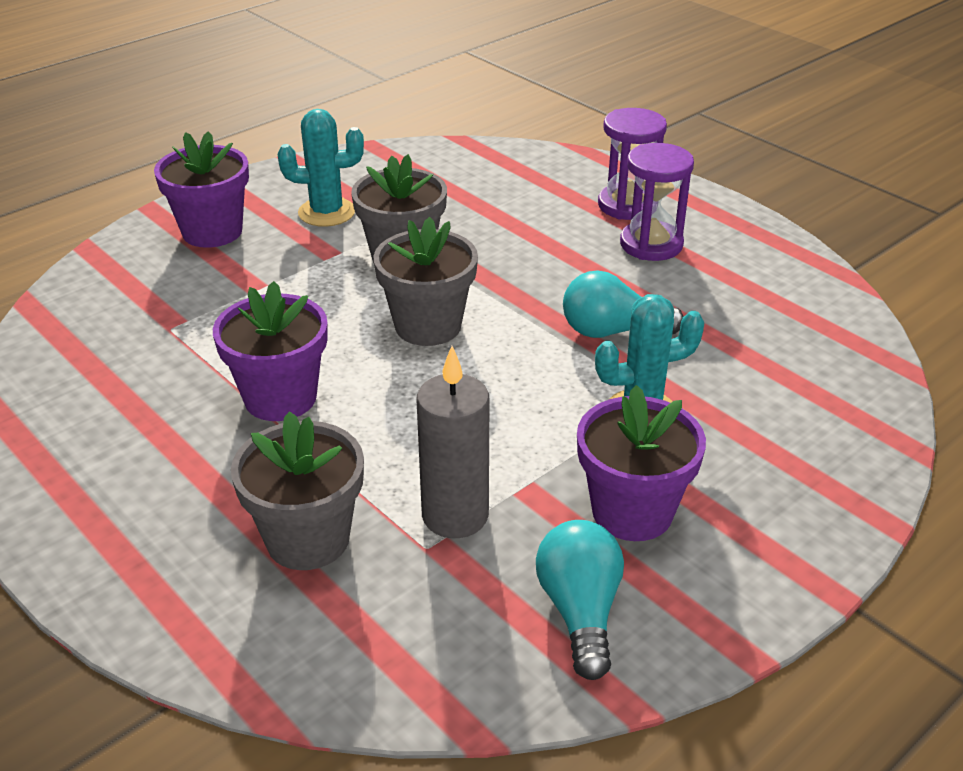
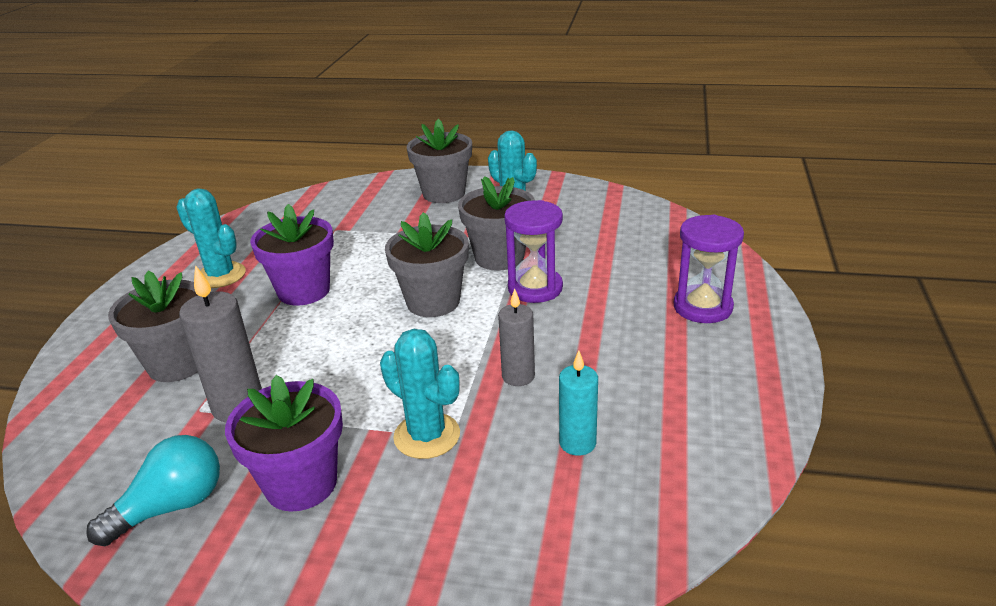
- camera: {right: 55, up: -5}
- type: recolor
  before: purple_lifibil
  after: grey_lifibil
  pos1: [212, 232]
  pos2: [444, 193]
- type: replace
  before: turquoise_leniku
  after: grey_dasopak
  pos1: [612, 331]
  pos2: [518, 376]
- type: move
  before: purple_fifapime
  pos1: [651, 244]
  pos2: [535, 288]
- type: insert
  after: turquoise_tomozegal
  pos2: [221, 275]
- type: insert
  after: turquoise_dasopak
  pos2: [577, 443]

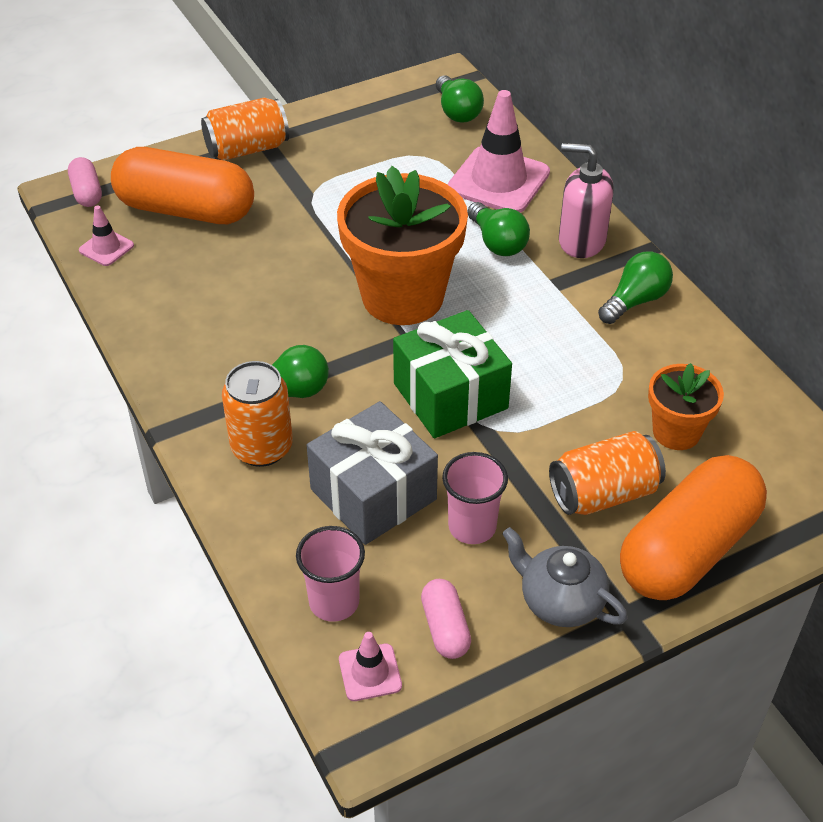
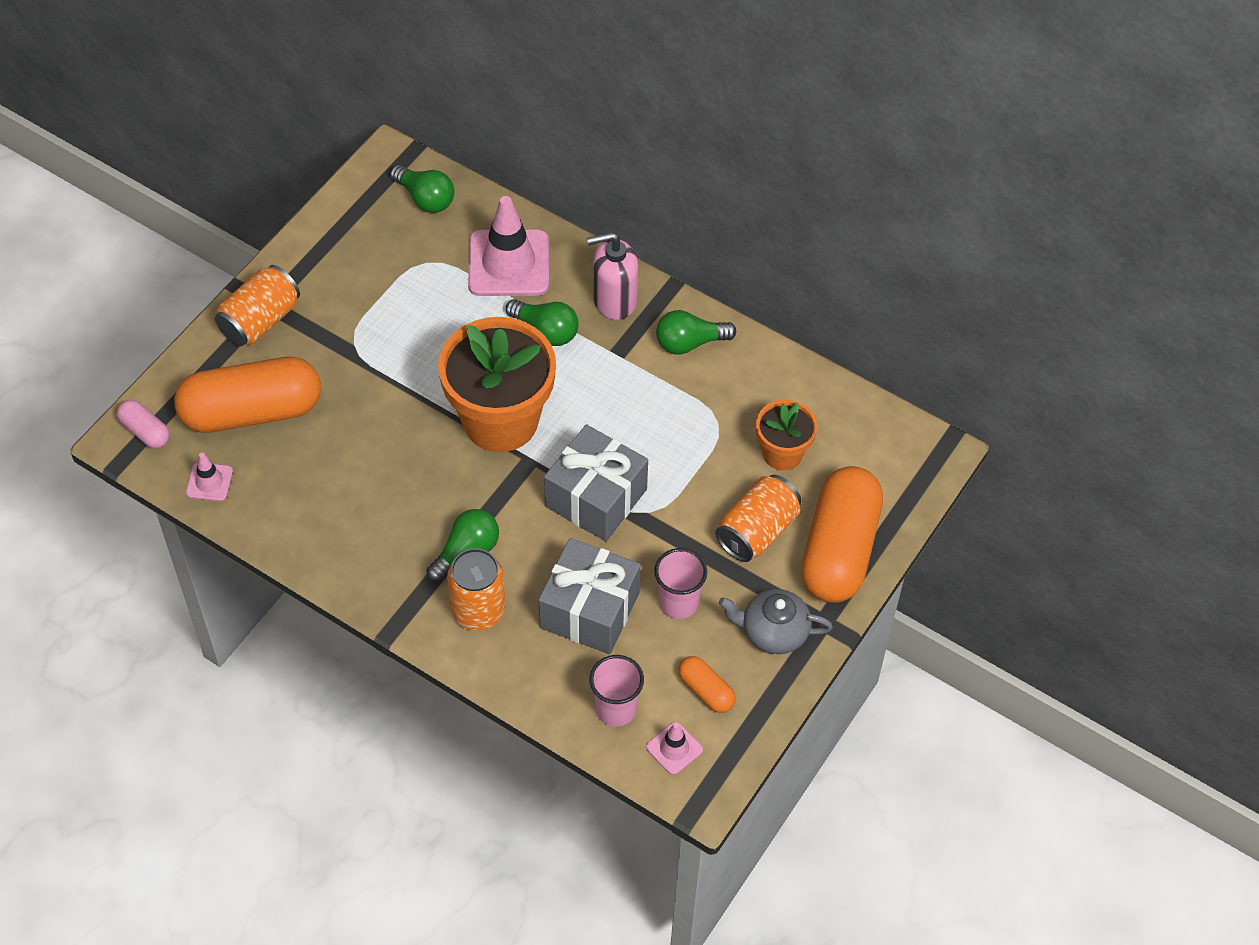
- camera: {right: -30, up: 10}
- type: recolor
  before: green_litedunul
  after: grey_litedunul
  pos1: [450, 396]
  pos2: [596, 498]
- type: recolor
  before: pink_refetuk
  after: orange_refetuk
  pos1: [445, 628]
  pos2: [706, 691]
- type: rotate
  before: green_leniku
  pos1: [635, 301]
  pos2: [689, 343]
  turn: -120

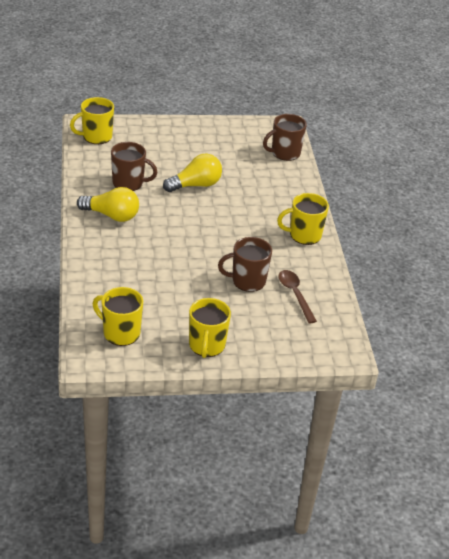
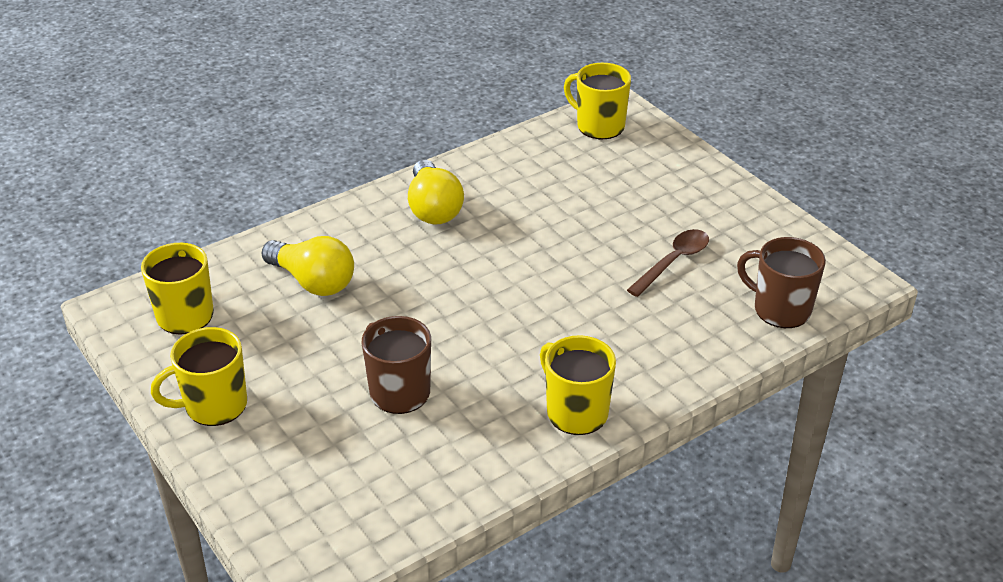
- camera: {right: 65, up: 0}
- type: delete
  before: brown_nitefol
  pos1: [129, 183]
- type: move
  before: yellow_leniku
  pos1: [195, 185]
  pos2: [313, 281]
- type: move
  before: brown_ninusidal
  pos1: [295, 295]
  pos2: [673, 262]

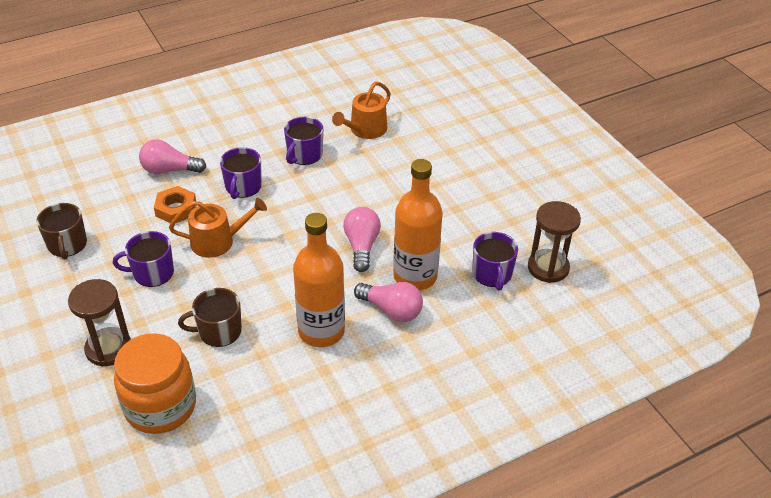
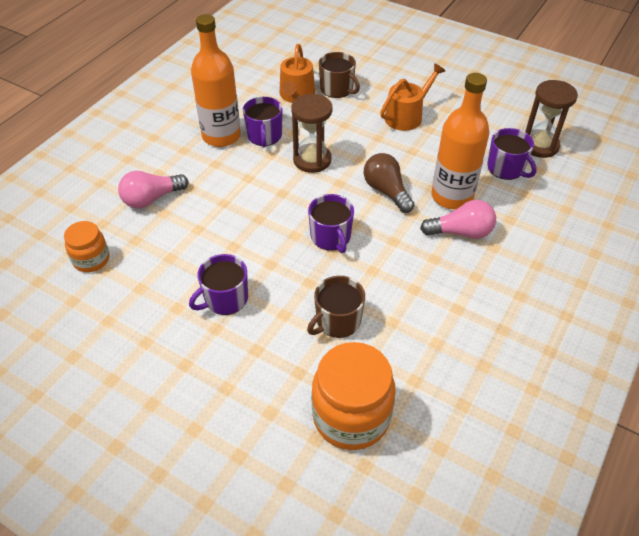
- camera: {right: -30, up: 5}
- type: move
  before: brown_nitefol
  pos1: [67, 244]
  pos2: [337, 89]
- type: move
  before: brown_fifapime
  pos1: [108, 348]
  pos2: [312, 160]
- type: delete
  before: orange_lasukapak
  pos1: [176, 209]
- type: move
  before: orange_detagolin
  pos1: [218, 241]
  pos2: [407, 116]
- type: move
  before: purple_nitefol
  pos1: [243, 187]
  pos2: [331, 237]
- type: move
  before: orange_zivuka
  pos1: [321, 331]
  pos2: [221, 136]
- type: recolor
  before: pink_leniku
  after: brown_leniku
  pos1: [361, 246]
  pos2: [386, 191]
- type: insert
  after: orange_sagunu
  pos2: [91, 259]

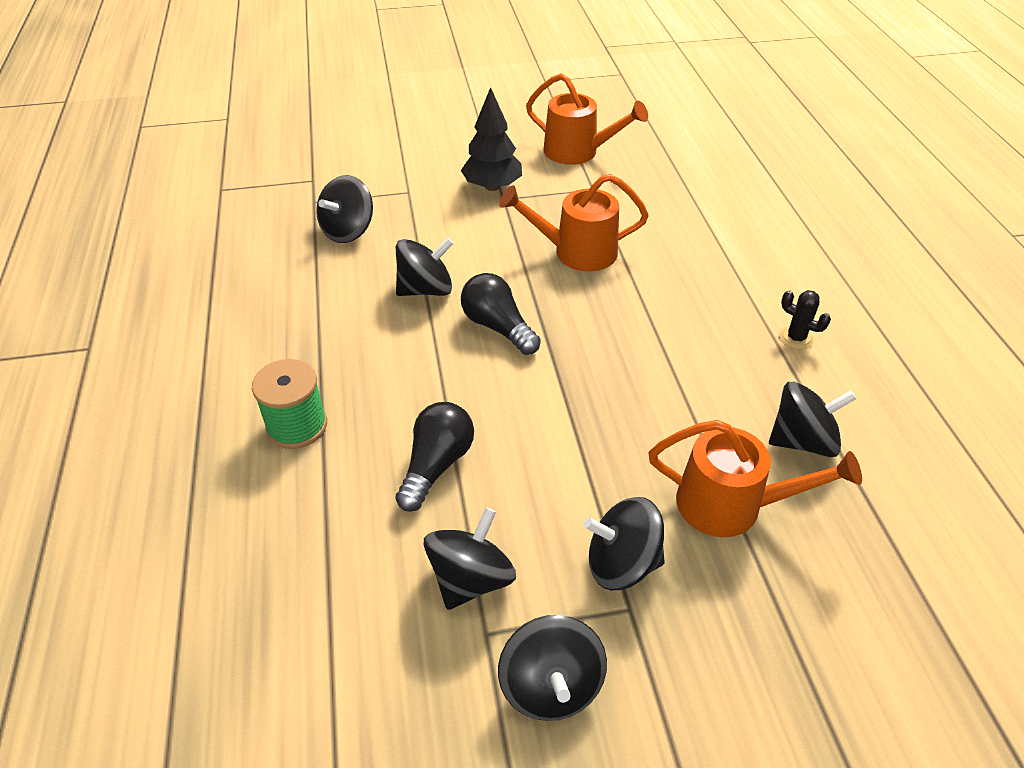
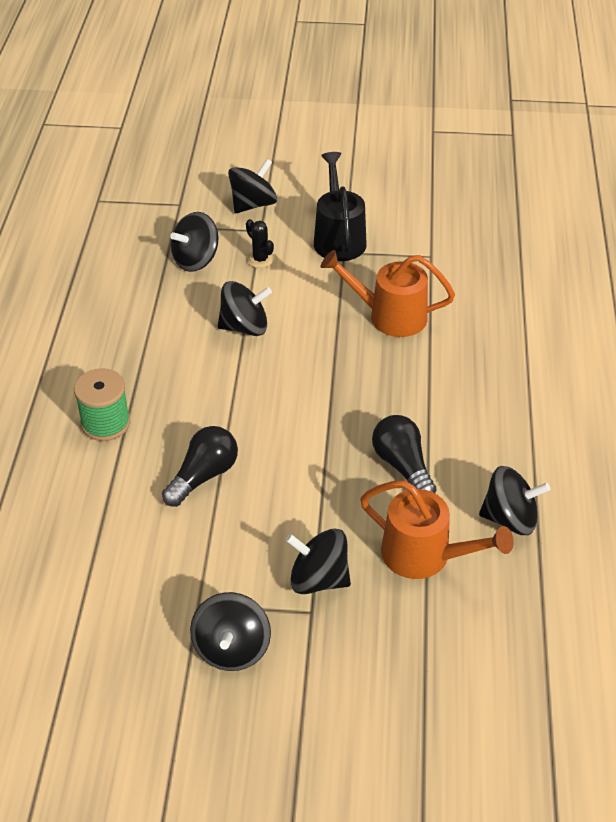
- camera: {right: 15, up: 0}
- type: move
  before: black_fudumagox
  pos1: [471, 579]
  pos2: [253, 204]
- type: replace
  before: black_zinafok
  after: black_detagolin
  pos1: [492, 186]
  pos2: [338, 238]
- type: move
  before: black_leniku
  pos1: [498, 327]
  pos2: [402, 466]
- type: delete
  before: orange_detagolin
  pos1: [578, 152]
- type: move
  before: black_tomozegal
  pos1: [796, 338]
  pos2: [260, 259]

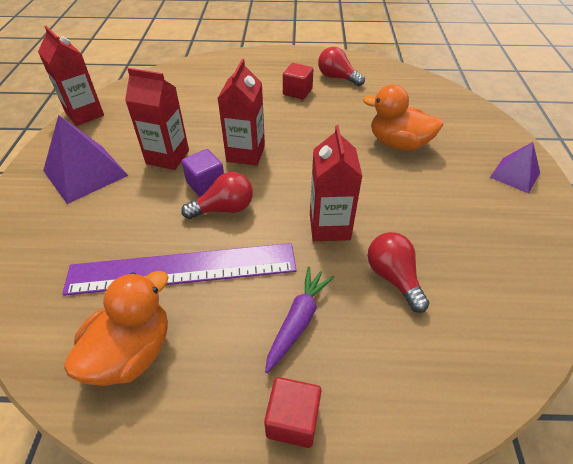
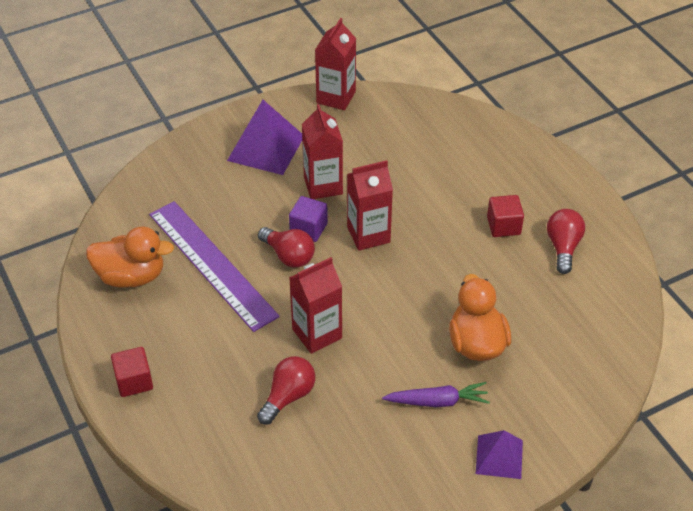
- camera: {right: 60, up: 0}
- type: move
  before: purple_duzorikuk
  pos1: [298, 321]
  pos2: [437, 401]

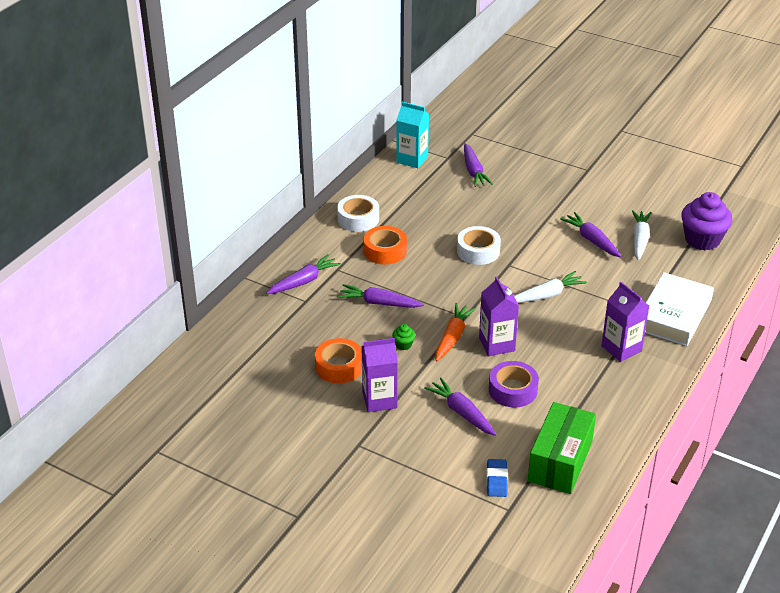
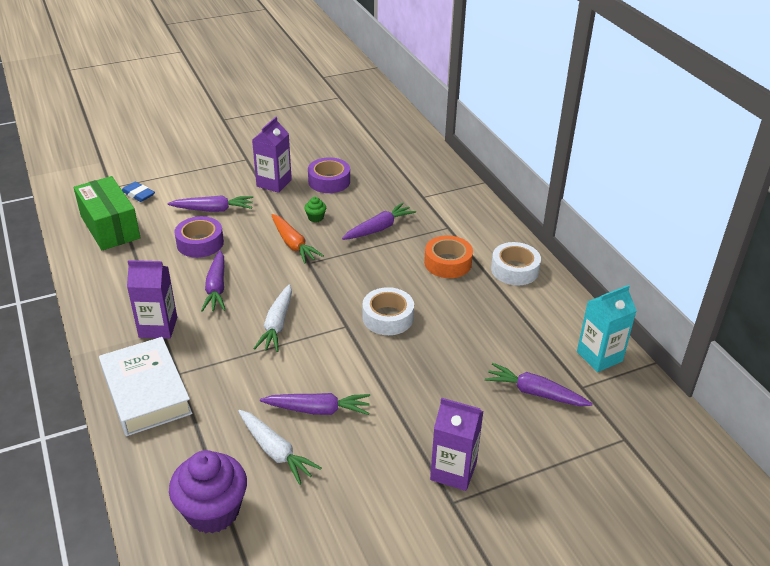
- camera: {right: 125, up: 0}
- type: move
  before: purple_duzorikuk
  pos1: [304, 281]
  pos2: [216, 288]
- type: recolor
  before: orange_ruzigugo
  after: purple_ruzigugo
  pos1: [339, 367]
  pos2: [329, 181]
- type: move
  before: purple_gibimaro
  pos1: [496, 344]
  pos2: [453, 471]

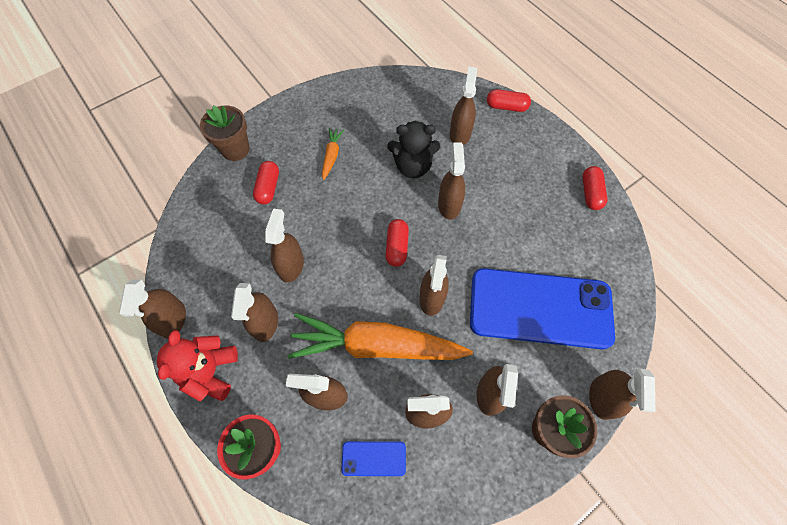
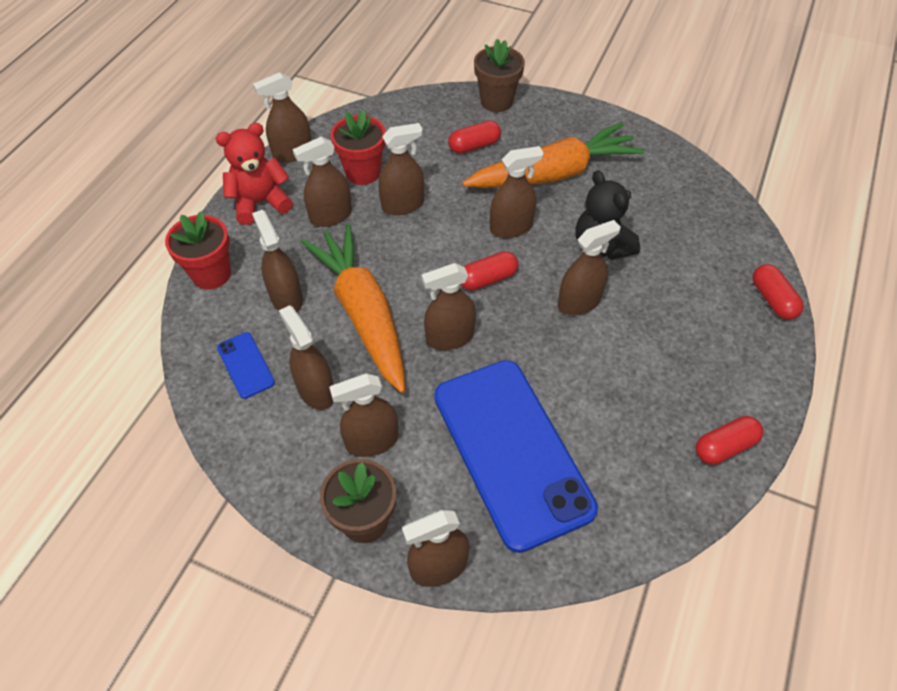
- camera: {right: 60, up: -10}
- type: resize
  before: orange_duzorikuk
  pos1: [331, 156]
  pos2: [553, 174]
  scale: 2.37
- type: move
  before: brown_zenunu
  pos1: [460, 134]
  pos2: [511, 227]
- type: insert
  after: red_lifibil
  pos2: [363, 172]

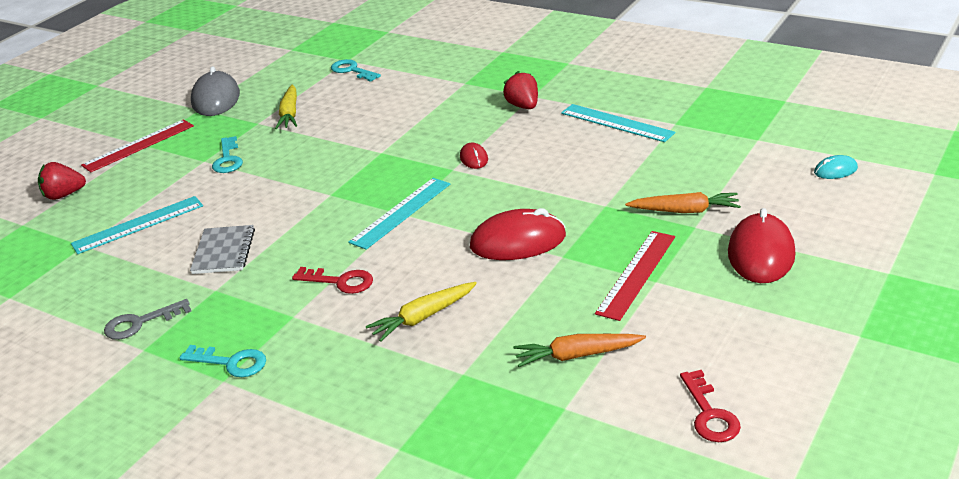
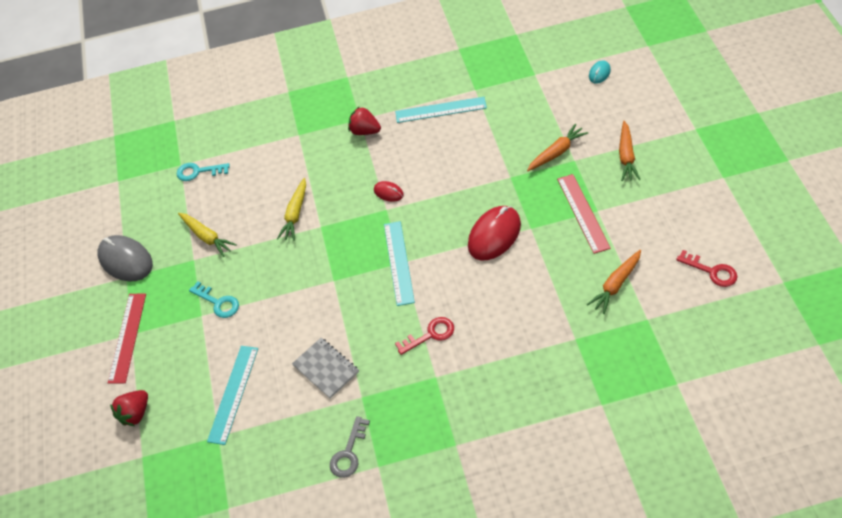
- camera: {right: -40, up: 20}
- type: delete
  before: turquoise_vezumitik
  pos1: [230, 362]
- type: move
  before: yellow_duzorikuk
  pos1: [423, 317]
  pos2: [295, 214]
- type: replace
  before: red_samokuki
  after: orange_duzorikuk
  pos1: [761, 253]
  pos2: [626, 156]

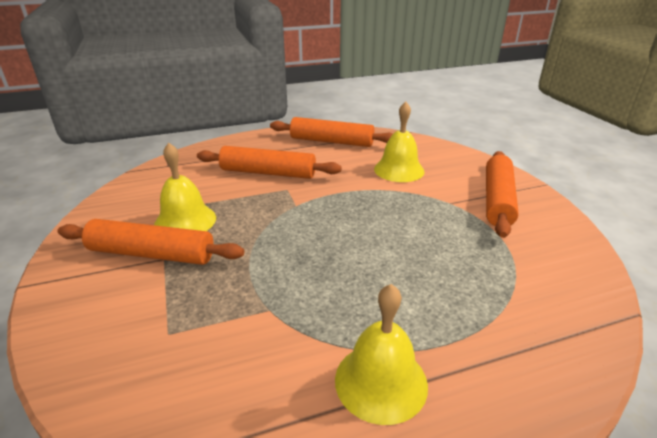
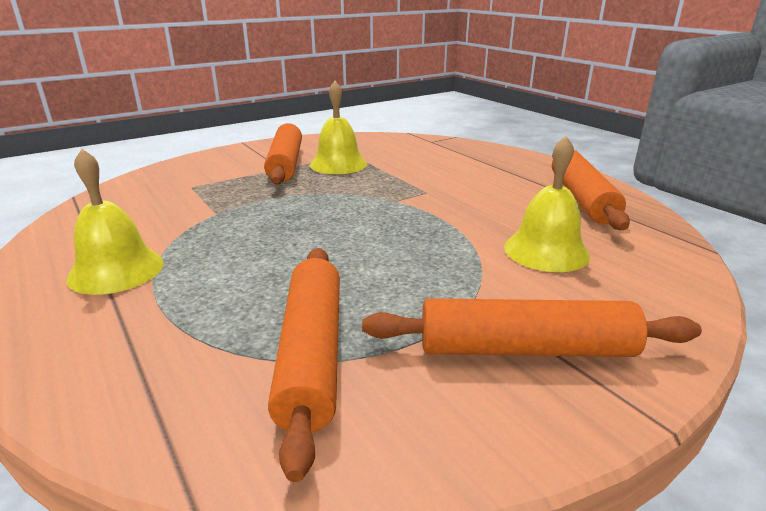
- camera: {right: 75, up: -5}
- type: move
  before: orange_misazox
  pos1: [268, 173]
  pos2: [311, 354]

